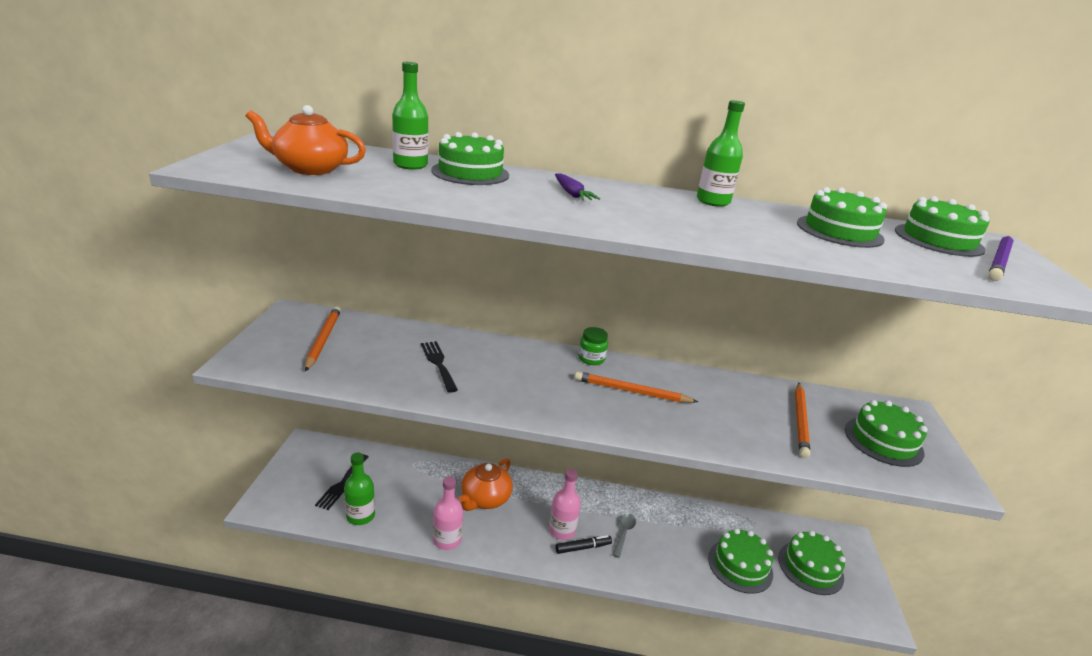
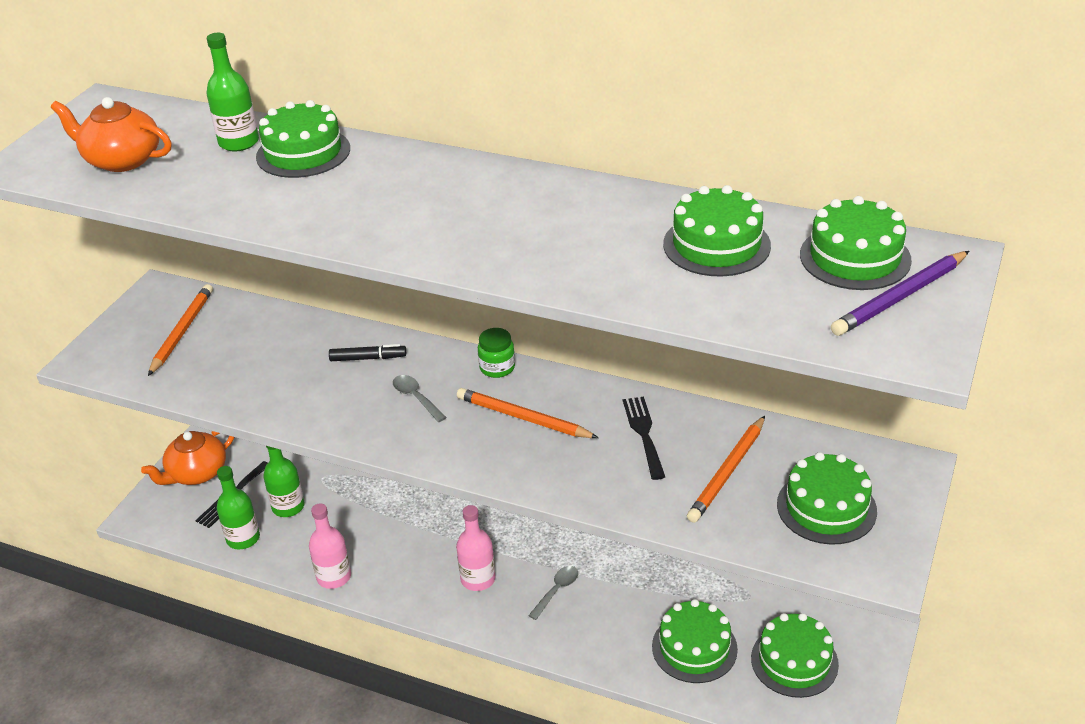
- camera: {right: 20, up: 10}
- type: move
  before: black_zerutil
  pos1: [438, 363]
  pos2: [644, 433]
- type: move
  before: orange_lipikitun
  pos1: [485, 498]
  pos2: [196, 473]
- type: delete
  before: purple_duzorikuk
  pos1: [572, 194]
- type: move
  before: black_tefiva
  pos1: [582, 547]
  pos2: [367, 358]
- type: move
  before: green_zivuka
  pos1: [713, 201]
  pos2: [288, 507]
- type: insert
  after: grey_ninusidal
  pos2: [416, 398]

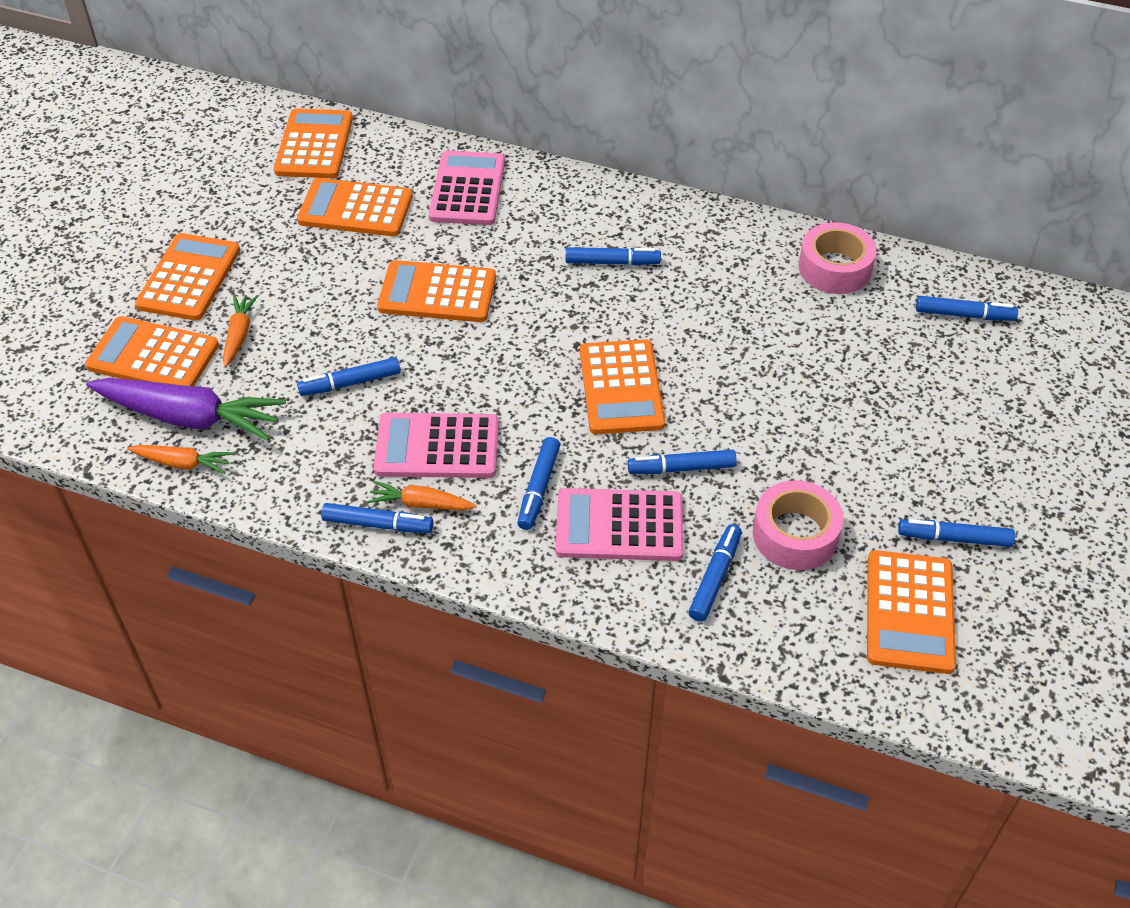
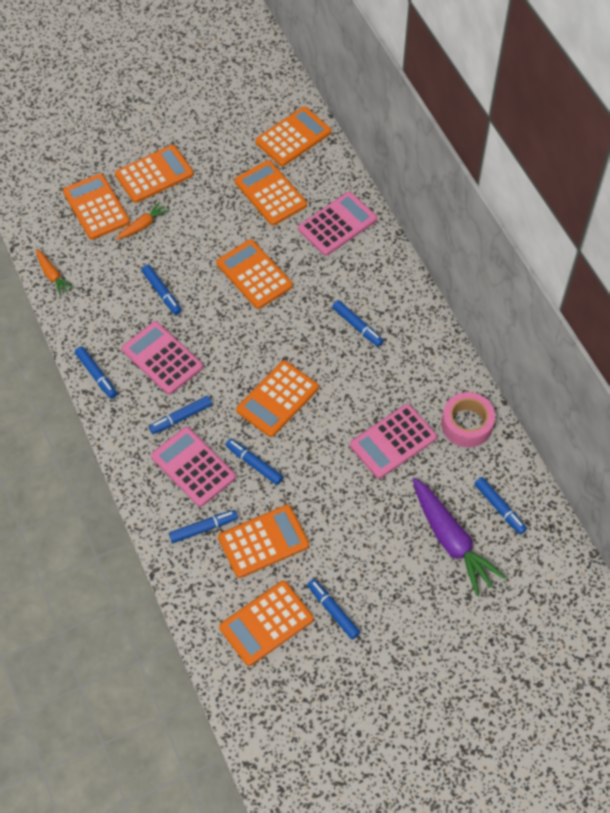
- camera: {right: 45, up: 10}
- type: move
  before: purple_duzorikuk
  pos1: [190, 417]
  pos2: [451, 540]
- type: rotate
  before: blue_tefiva
  pos1: [350, 383]
  pos2: [162, 292]
  turn: -150
- type: delete
  before: orange_duzorikuk
  pos1: [421, 504]
- type: replace
  before: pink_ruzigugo
  after: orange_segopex
  pos1: [795, 534]
  pos2: [263, 541]
- type: insert
  after: pink_segopex
  pos2: [393, 441]

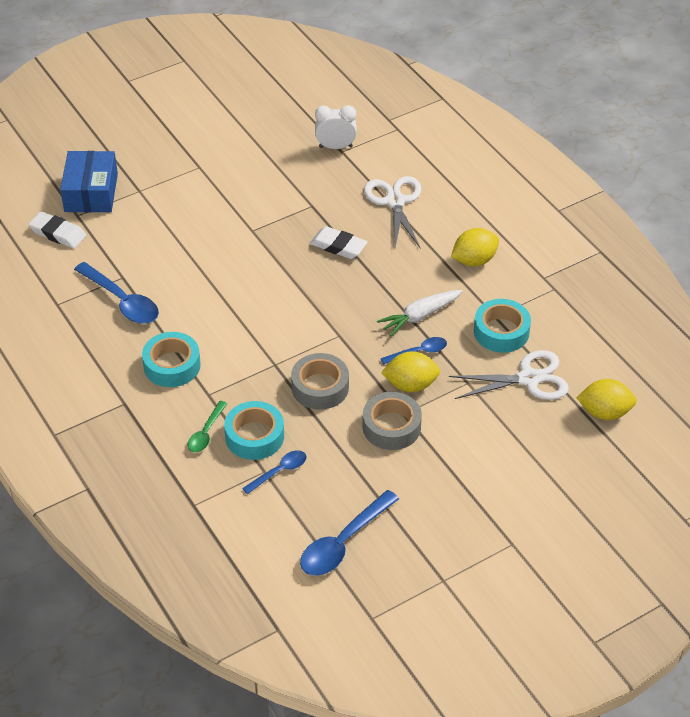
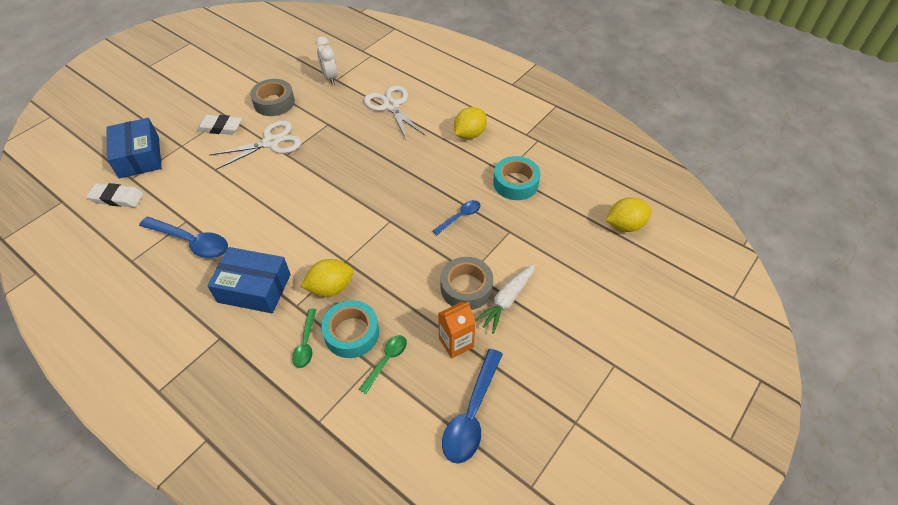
- camera: {right: -20, up: 5}
- type: replace
  before: turquoise_ruzigugo
  after: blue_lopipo
  pos1: [172, 365]
  pos2: [254, 288]
- type: recolor
  before: blue_ninusidal
  after: green_ninusidal
  pos1: [279, 471]
  pos2: [386, 361]
- type: move
  before: grey_ruzigugo
  pos1: [320, 387]
  pos2: [274, 102]
- type: move
  before: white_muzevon
  pos1: [338, 246]
  pos2: [220, 127]
- type: rotate
  before: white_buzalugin
  pos1: [335, 147]
  pos2: [330, 77]
  turn: -90
- type: move
  before: white_duzorikuk
  pos1: [420, 316]
  pos2: [506, 300]
- type: move
  before: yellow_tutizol
  pos1: [410, 385]
  pos2: [331, 288]
- type: move
  before: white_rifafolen
  pos1: [528, 379]
  pos2: [271, 142]
- type: insert
  after: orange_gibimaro
  pos2: [456, 342]

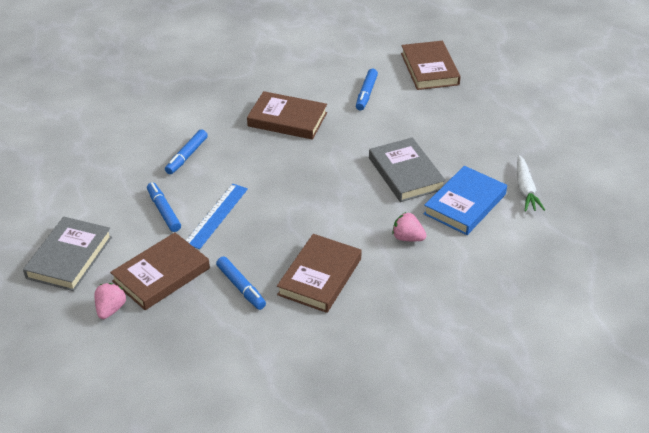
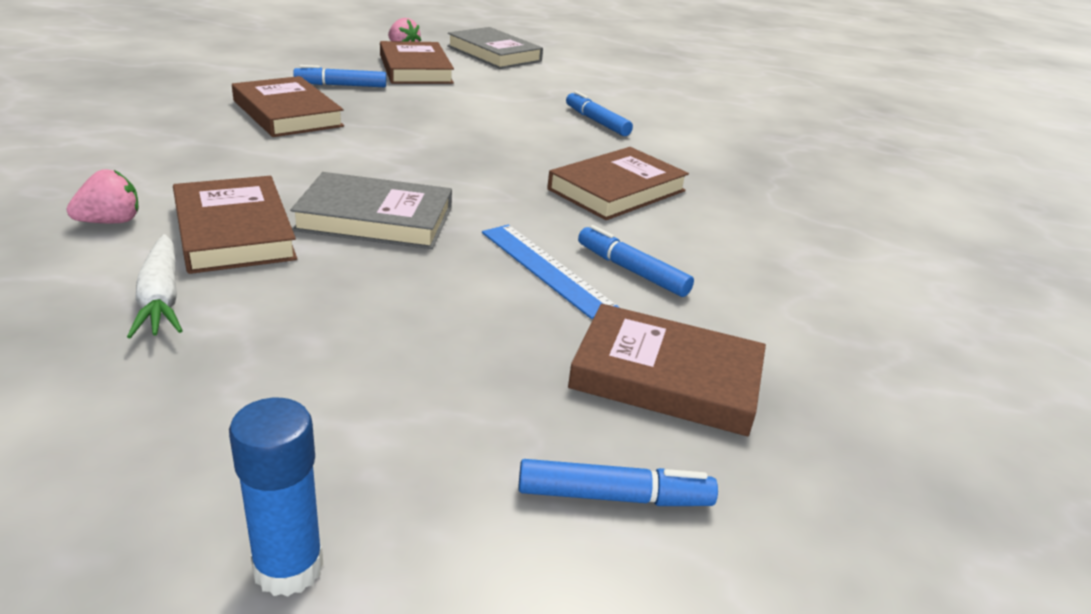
- camera: {right: 115, up: -10}
- type: move
  before: blue_tefiva
  pos1: [164, 211]
  pos2: [614, 496]
- type: move
  before: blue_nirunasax
  pos1: [216, 215]
  pos2: [546, 268]
- type: move
  before: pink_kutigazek
  pos1: [407, 238]
  pos2: [111, 222]
- type: recolor
  before: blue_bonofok
  after: brown_bonofok
  pos1: [465, 204]
  pos2: [234, 231]
- type: rotate
  before: white_duzorikuk
  pos1: [525, 189]
  pos2: [161, 298]
  turn: -135
- type: insert
  after: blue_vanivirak
  pos2: [288, 568]

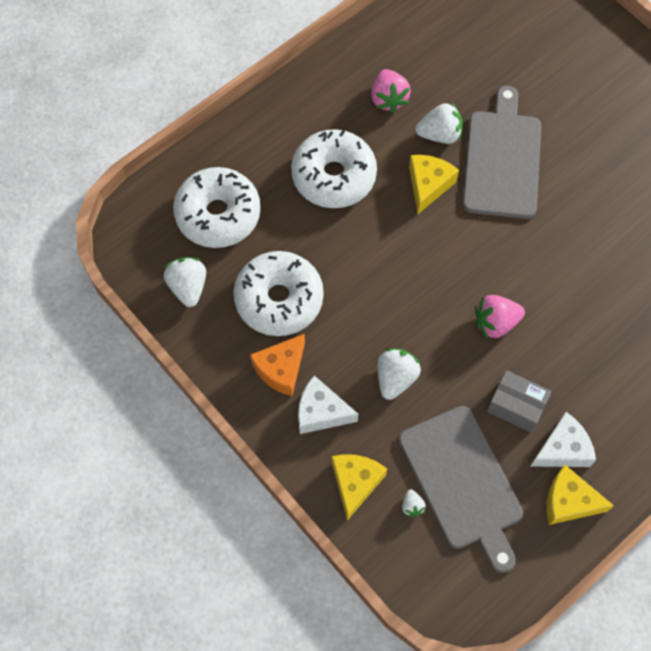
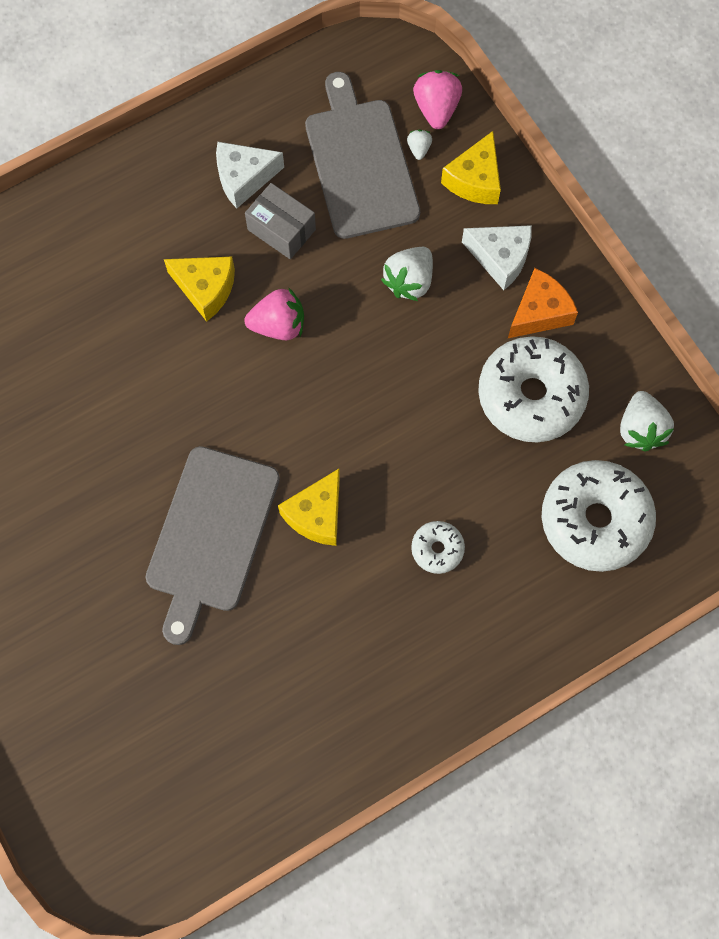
- camera: {right: -170, up: 5}
- type: resize
  before: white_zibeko
  pos1: [334, 176]
  pos2: [437, 549]
  scale: 0.47
- type: move
  before: pink_kutigazek
  pos1: [388, 99]
  pos2: [436, 109]
- type: delete
  before: white_kutigazek
  pos1: [439, 134]
- type: move
  before: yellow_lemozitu
  pos1: [569, 501]
  pos2: [205, 289]

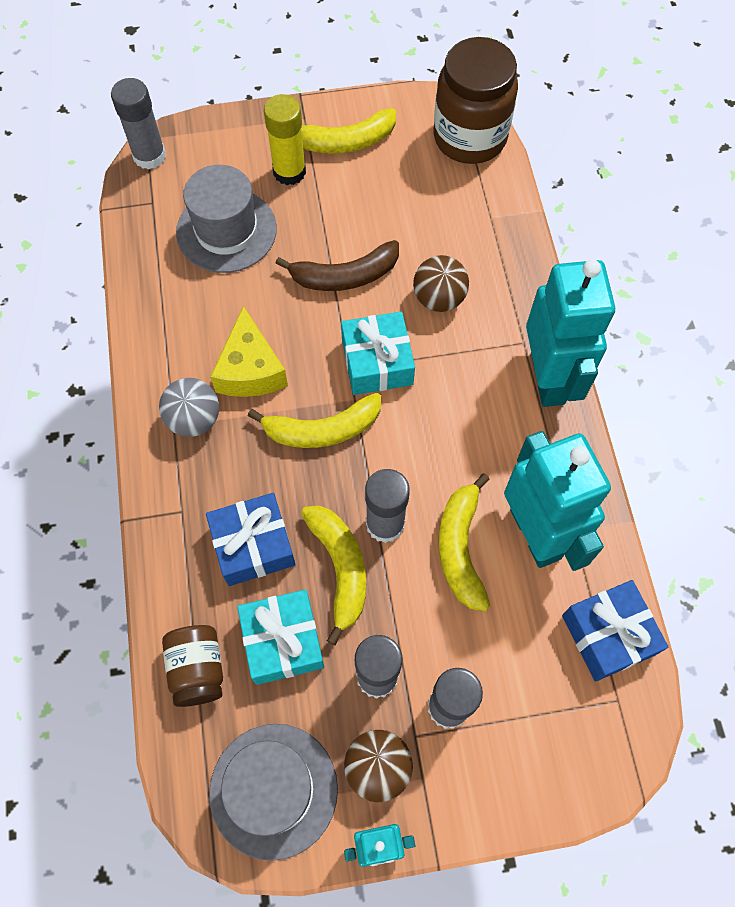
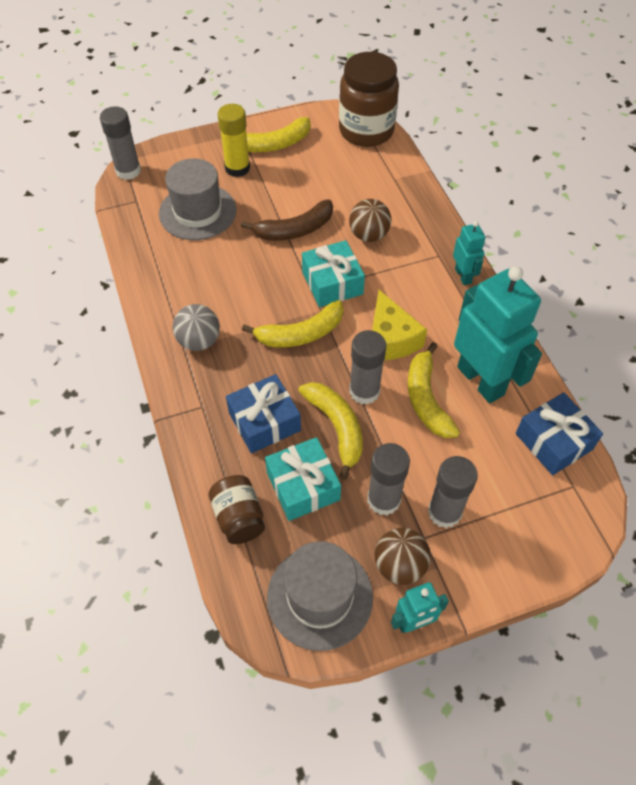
- camera: {right: -10, up: -10}
- type: move
  before: yellow_lemozitu
  pos1: [250, 369]
  pos2: [390, 339]
- type: resize
  before: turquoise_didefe
  pos1: [548, 378]
  pos2: [463, 276]
  scale: 0.49

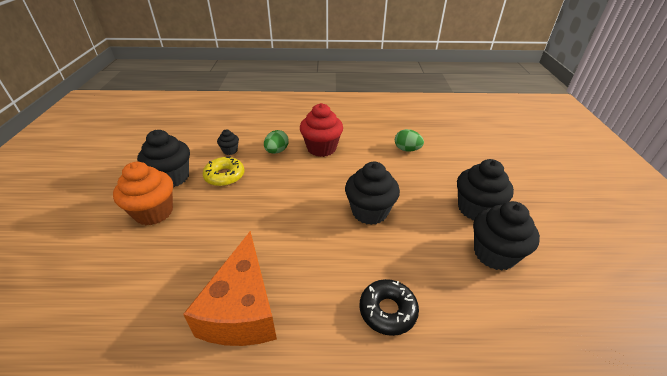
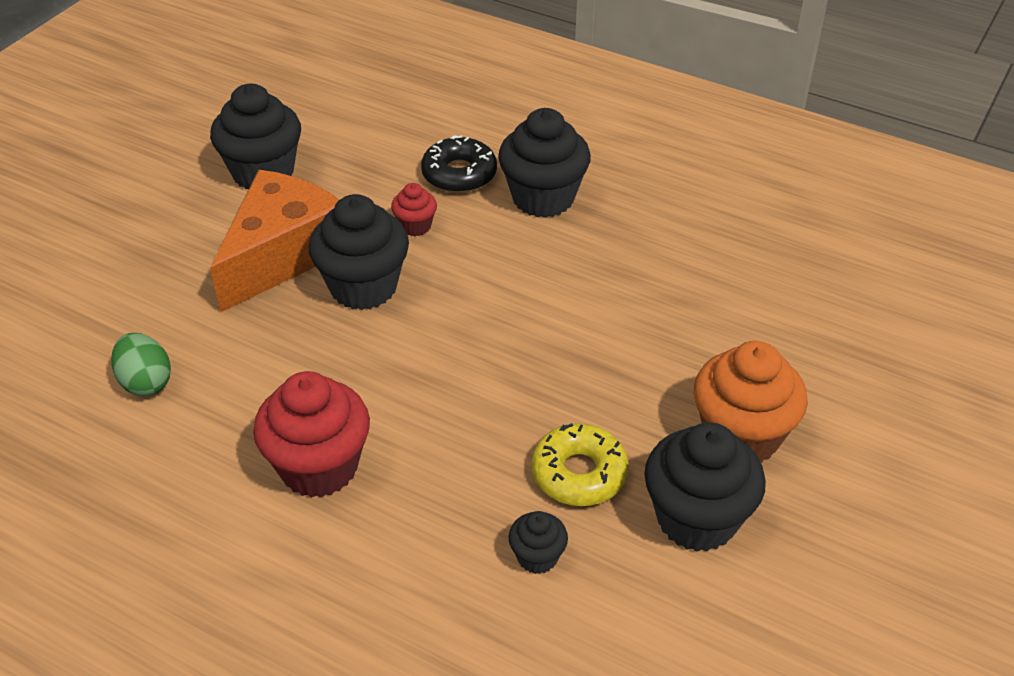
- camera: {right: -150, up: 5}
- type: move
  before: orange_lemozitu
  pos1: [242, 309]
  pos2: [283, 254]
- type: delete
  before: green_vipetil
  pos1: [277, 151]
- type: move
  before: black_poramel
  pos1: [476, 209]
  pos2: [543, 198]
- type: insert
  after: red_poramel
  pos2: [415, 226]

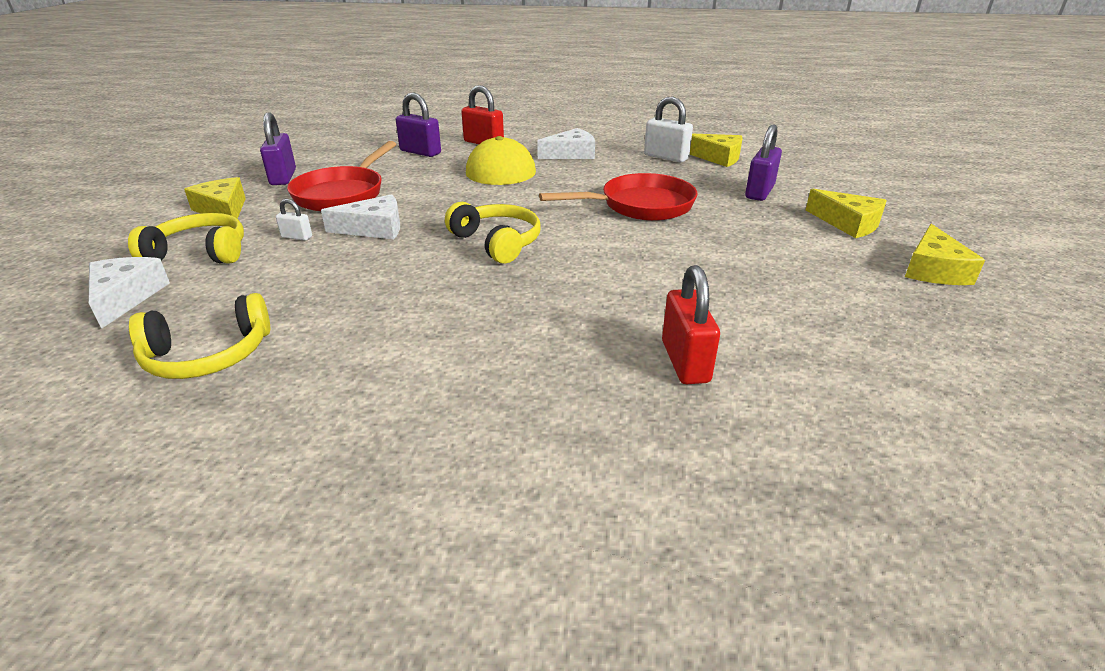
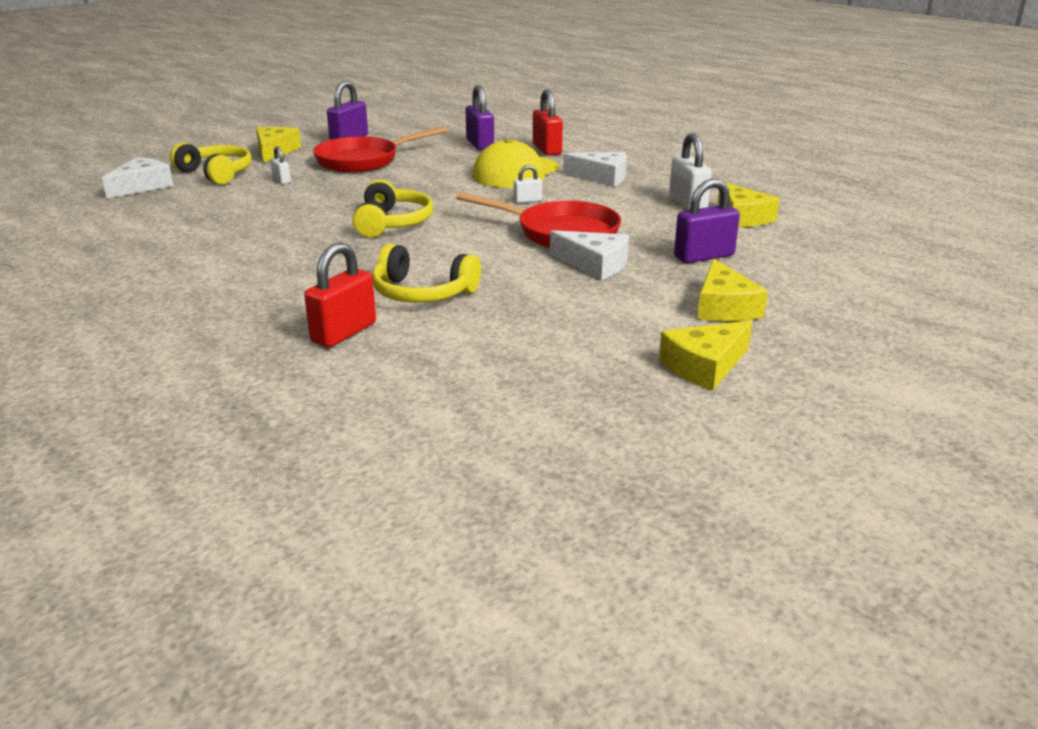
- camera: {right: 40, up: -5}
- type: move
  before: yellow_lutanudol
  pos1: [208, 355]
  pos2: [422, 293]
- type: move
  before: white_lemozitu
  pos1: [374, 228]
  pos2: [594, 264]
- type: insert
  after: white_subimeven
  pos2: [527, 201]

